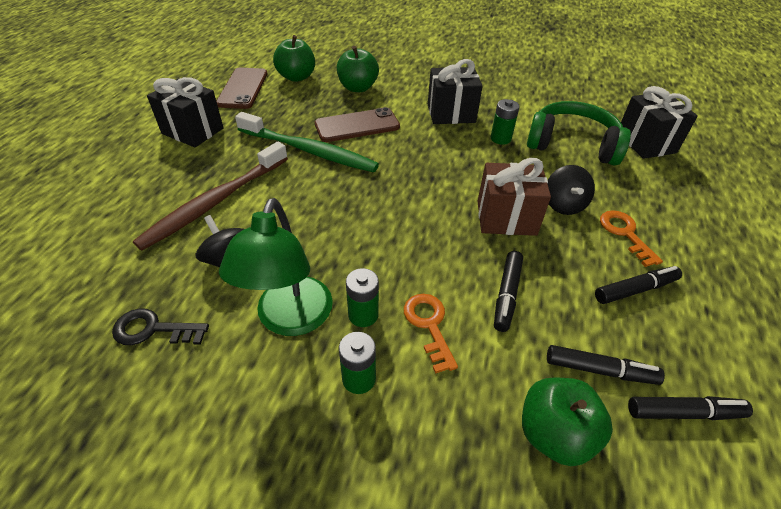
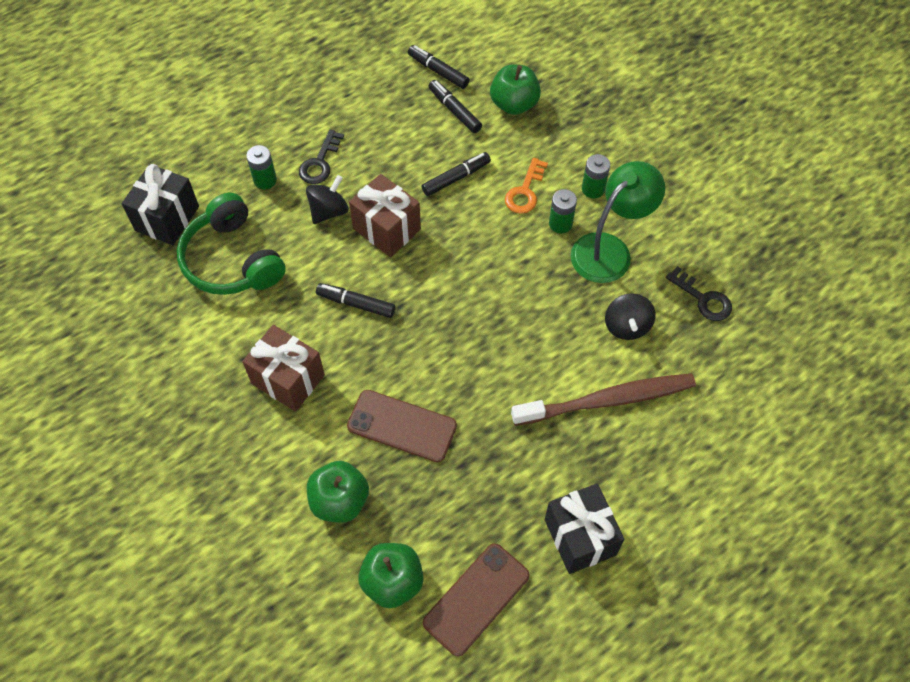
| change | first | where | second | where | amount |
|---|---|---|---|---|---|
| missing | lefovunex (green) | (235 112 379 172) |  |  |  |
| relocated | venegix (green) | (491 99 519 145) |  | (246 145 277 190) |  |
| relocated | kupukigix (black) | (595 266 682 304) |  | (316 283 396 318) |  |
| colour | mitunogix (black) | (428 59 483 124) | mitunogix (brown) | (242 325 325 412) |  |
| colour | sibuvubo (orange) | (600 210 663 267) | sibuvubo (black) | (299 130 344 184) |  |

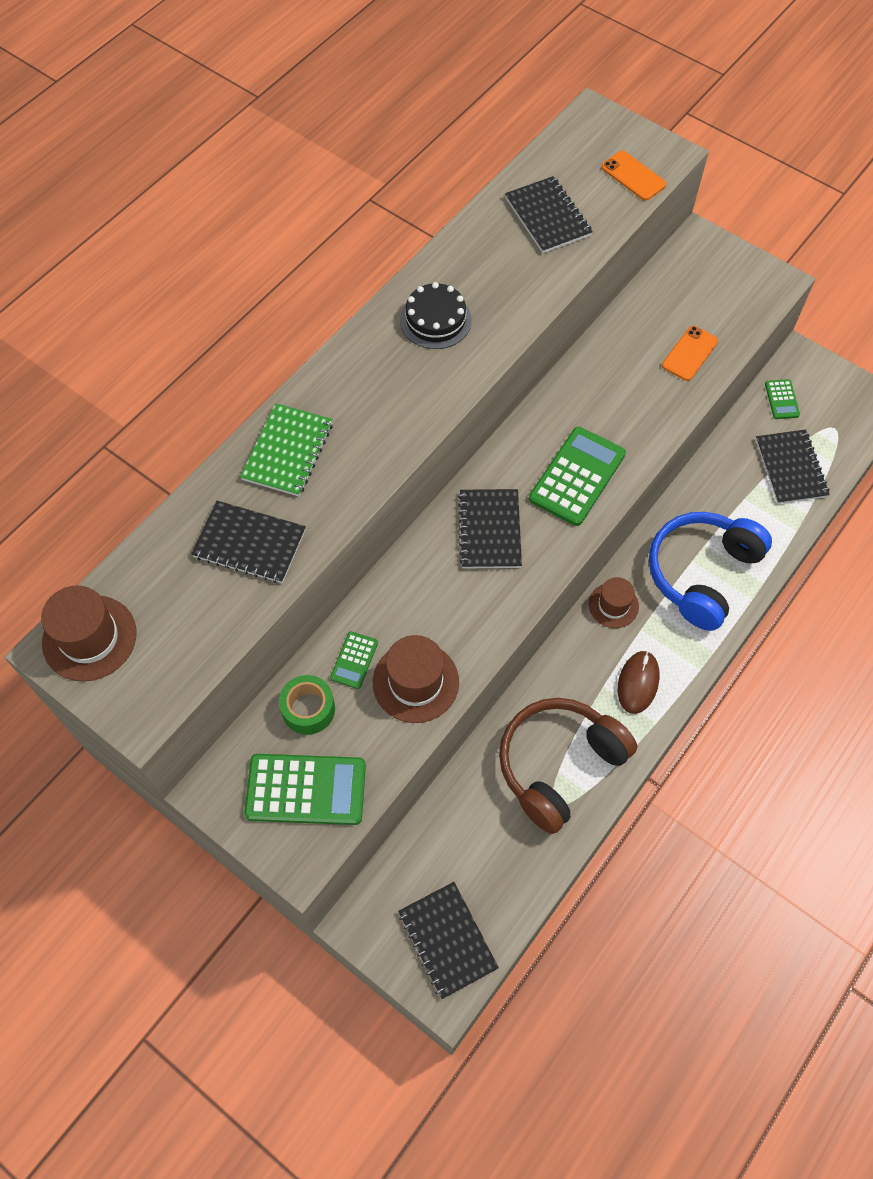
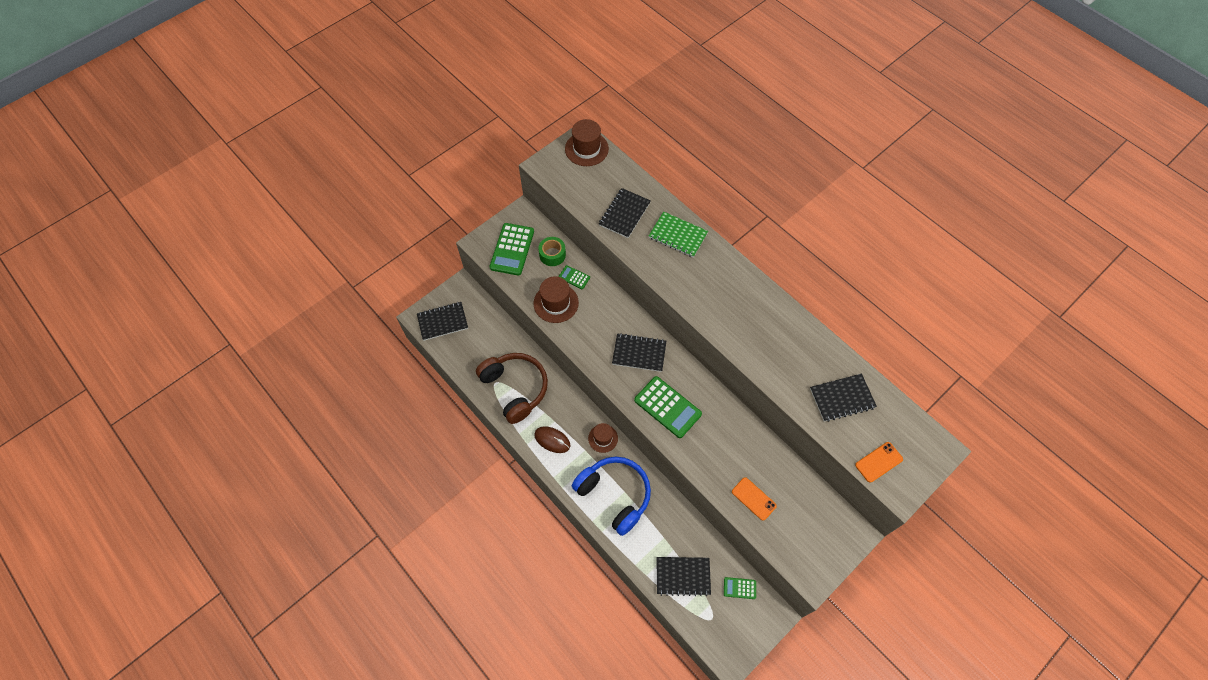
| change | first | where | second | where | amount |
|---|---|---|---|---|---|
| missing | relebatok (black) | (400 282 472 349) |  |  |  |

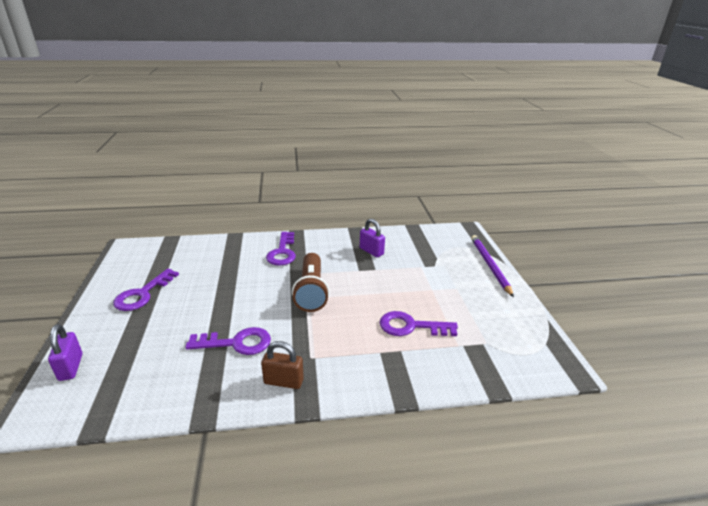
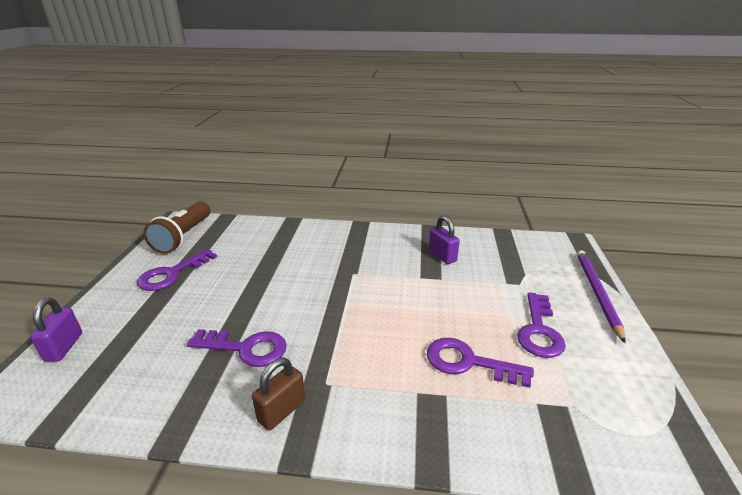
| change | first | where | second | where | amount |
|---|---|---|---|---|---|
| relocated | sibuvubo (purple) | (266 232 296 266) |  | (517 292 566 358) |  |
| relocated | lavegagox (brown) | (292 253 329 312) |  | (143 201 210 254) |  |
| spun | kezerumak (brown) | (261 341 304 389) |  | (252 357 305 430) | 75 degrees counterclockwise |

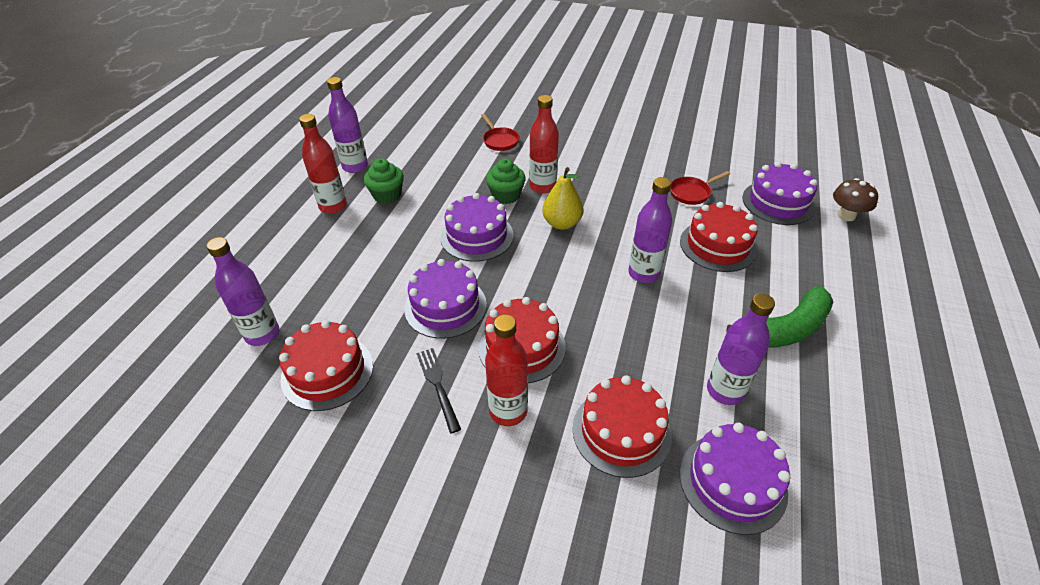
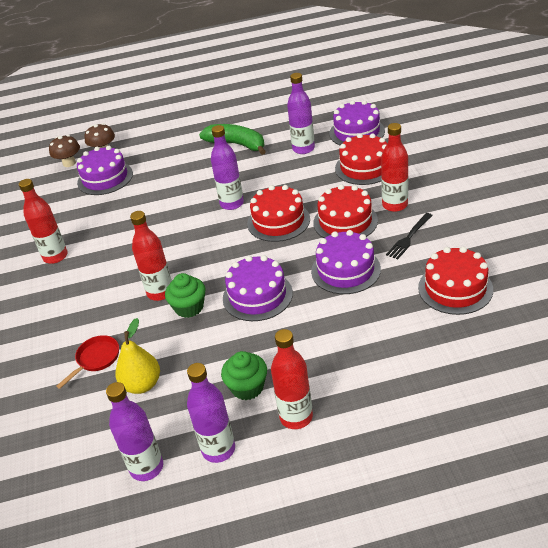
| change | first | where | second | where | amount |
|---|---|---|---|---|---|
| missing | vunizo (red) | (670 171 730 205) |  |  |  |
| appeared |  |  | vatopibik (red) | (19 179 68 264) |  |
| appeared |  |  | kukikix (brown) | (49 135 80 167) |  |
| relocated | vatopibik (purple) | (206 237 279 346) |  | (106 382 163 481) |  |
| relocated | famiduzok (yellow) | (542 167 583 230) |  | (115 318 160 394) |  |
| relocated | relebatok (red) | (680 202 758 272) |  | (247 185 310 242) |  |

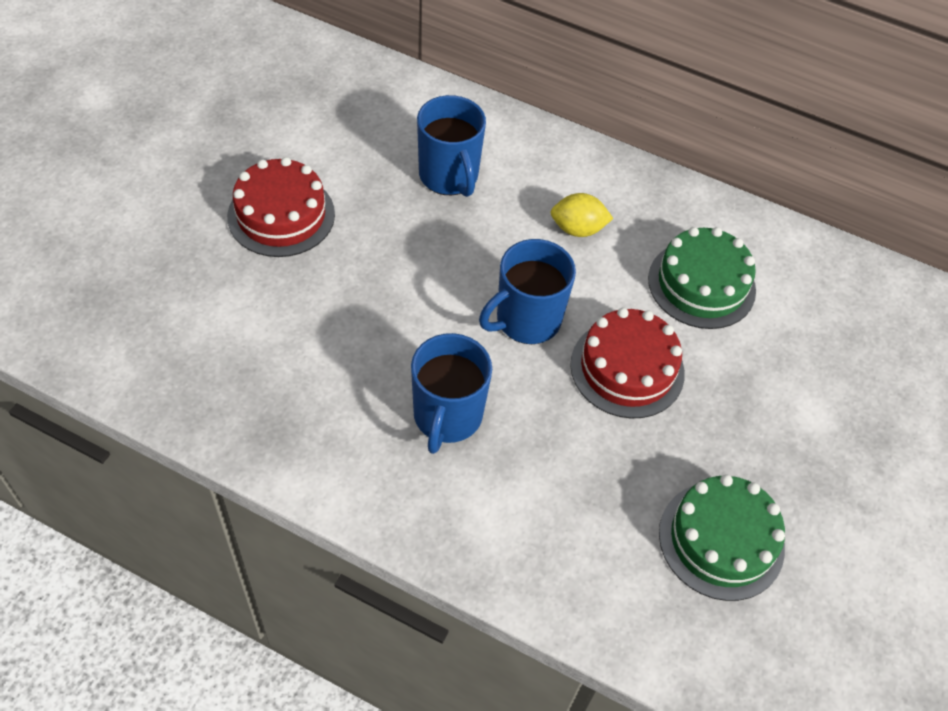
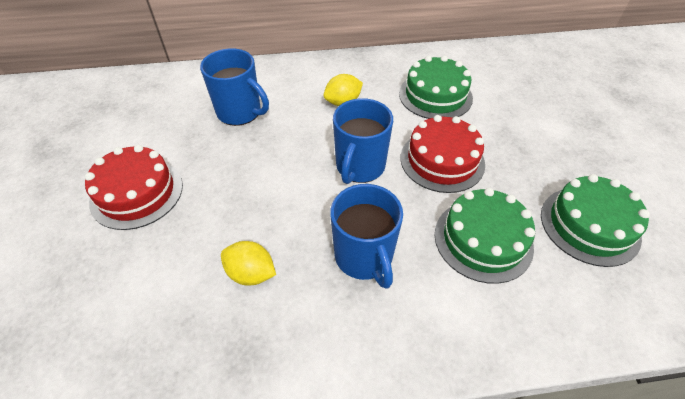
| change | first | where | second | where | amount |
|---|---|---|---|---|---|
| appeared |  |  | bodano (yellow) | (221 241 276 286) |  |
| appeared |  |  | relebatok (green) | (435 188 535 284) |  |

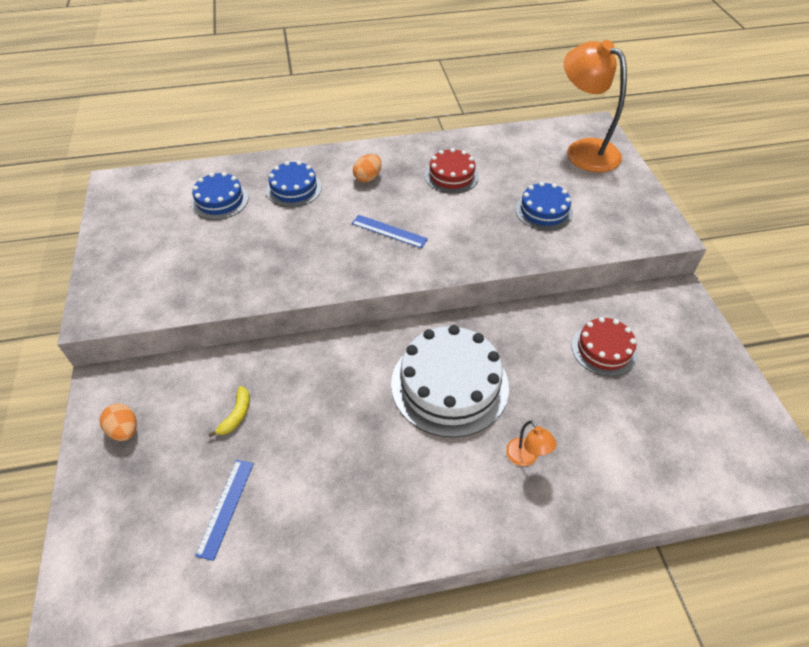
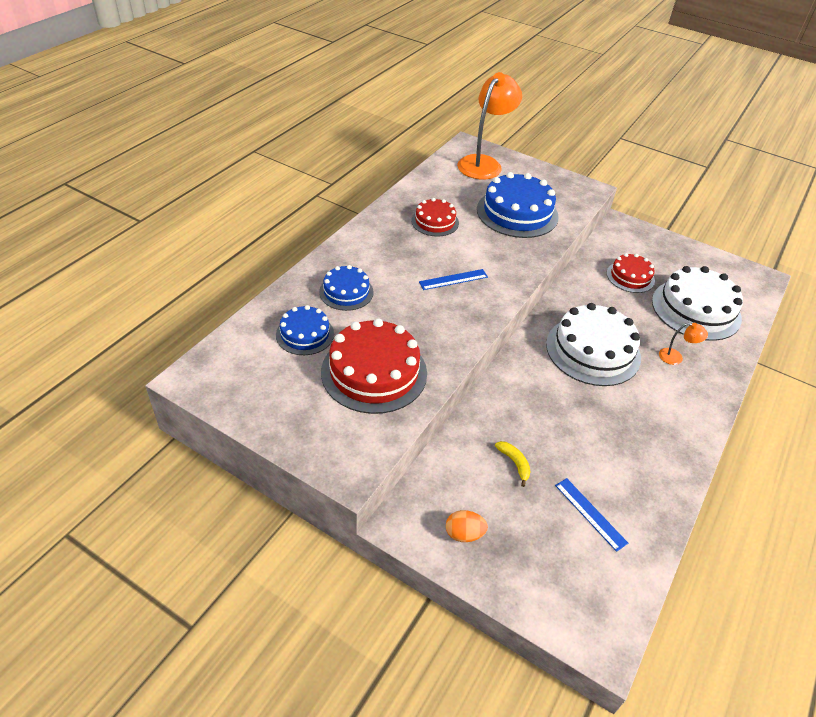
| change | first | where | second | where | amount |
|---|---|---|---|---|---|
| missing | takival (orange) | (353 154 382 182) |  |  |  |
| appeared |  |  | relebatok (red) | (321 318 427 414) |  |
| appeared |  |  | relebatok (white) | (652 266 743 341) |  |
| spun | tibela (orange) | (564 40 627 172) |  | (457 72 522 179) | 120 degrees clockwise |
| size | relebatok (blue) | (515 182 573 231) |  | (477 172 559 238) | x1.76 |

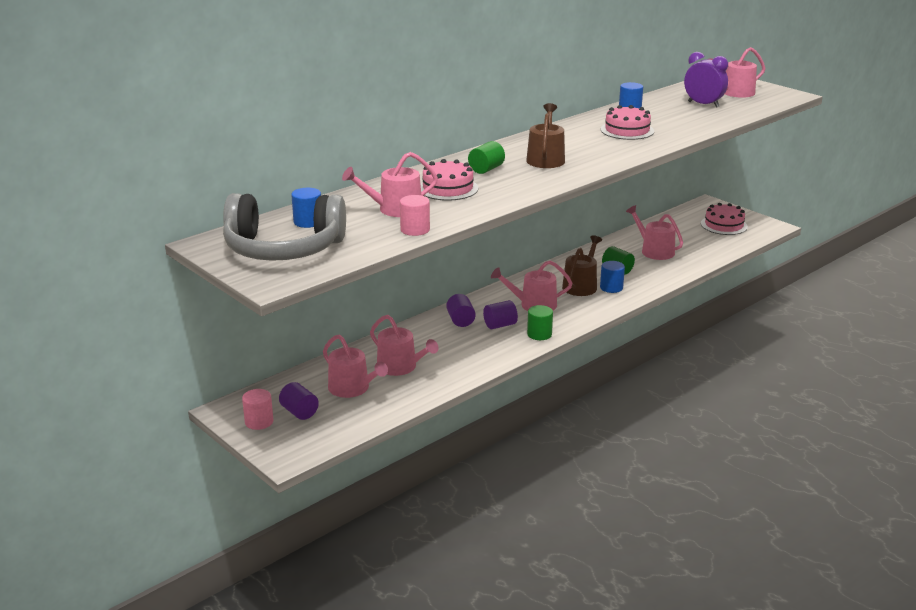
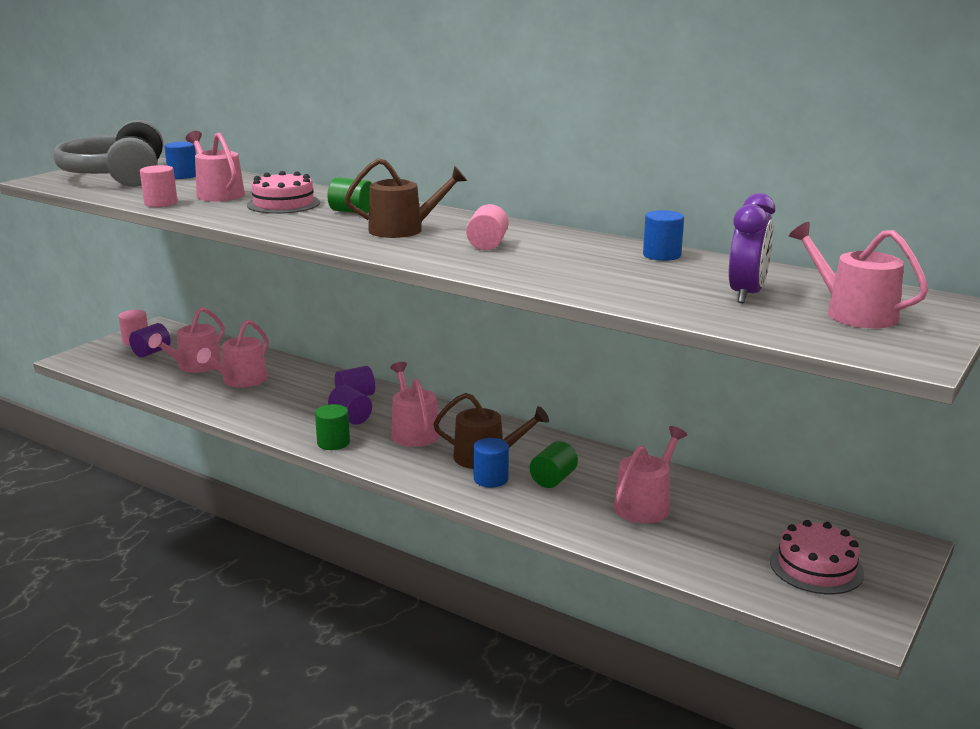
| change | first | where | second | where | amount |
|---|---|---|---|---|---|
| missing | relebatok (pink) | (601 105 654 140) |  |  |  |
| appeared |  |  | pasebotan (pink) | (466 204 509 250) |  |

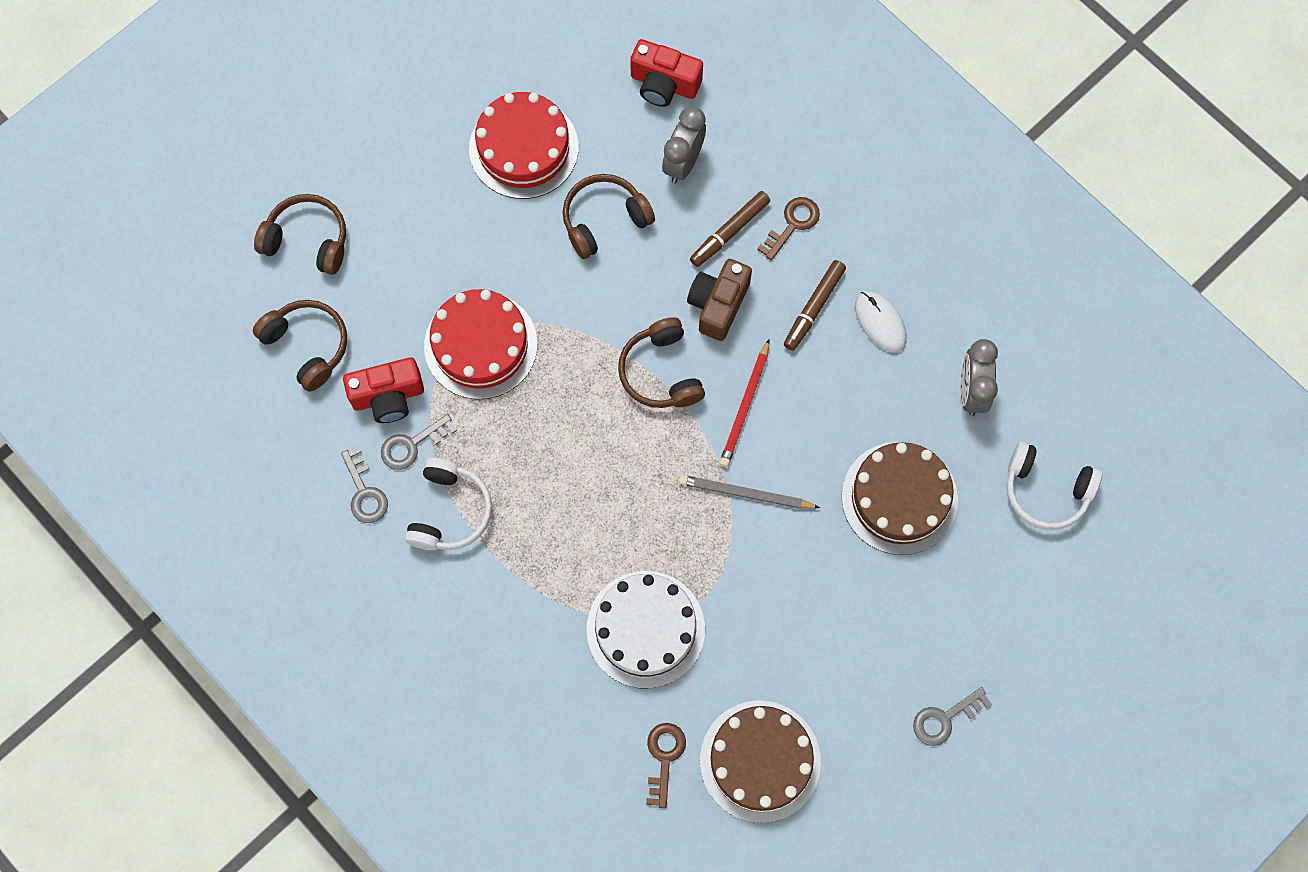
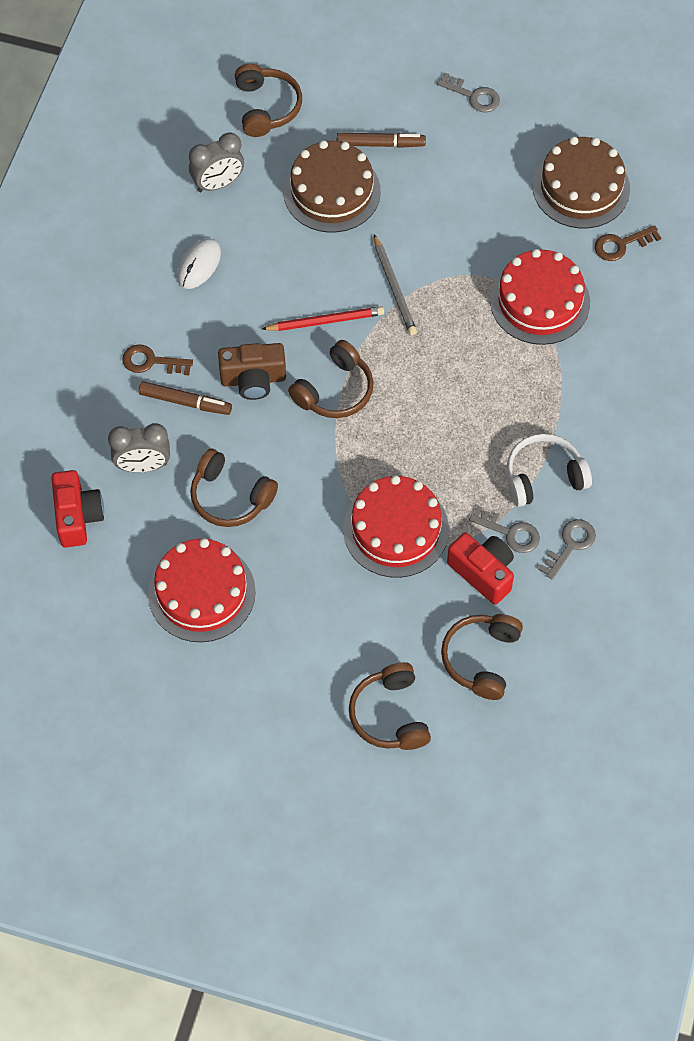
| change | first | where | second | where | amount |
|---|---|---|---|---|---|
| relocated | kupukigix (brown) | (784 260 846 351) |  | (337 133 426 148) |  |
| colour | relebatok (white) | (587 571 705 688) | relebatok (red) | (490 249 590 345) |  |
| colour | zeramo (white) | (1007 442 1102 530) | zeramo (brown) | (235 64 302 137) |  |

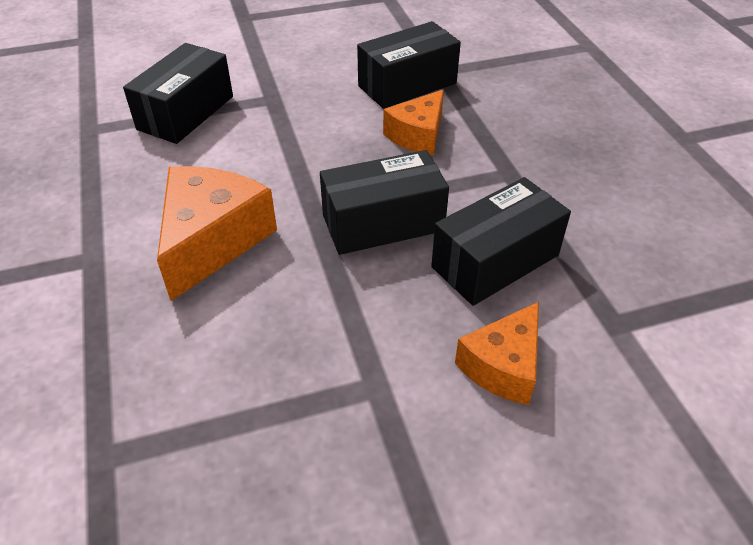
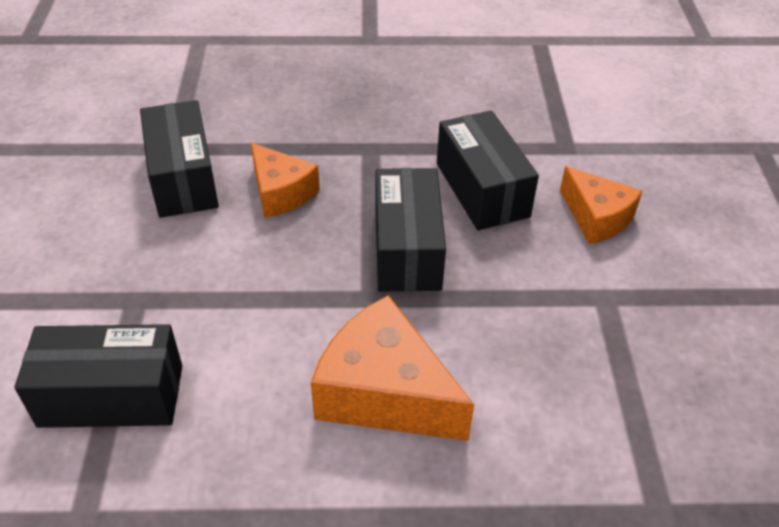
| change | first | where | second | where | amount |
|---|---|---|---|---|---|
| spun | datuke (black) | (123 43 233 144) |  | (14 324 182 428) | 45 degrees counterclockwise |

